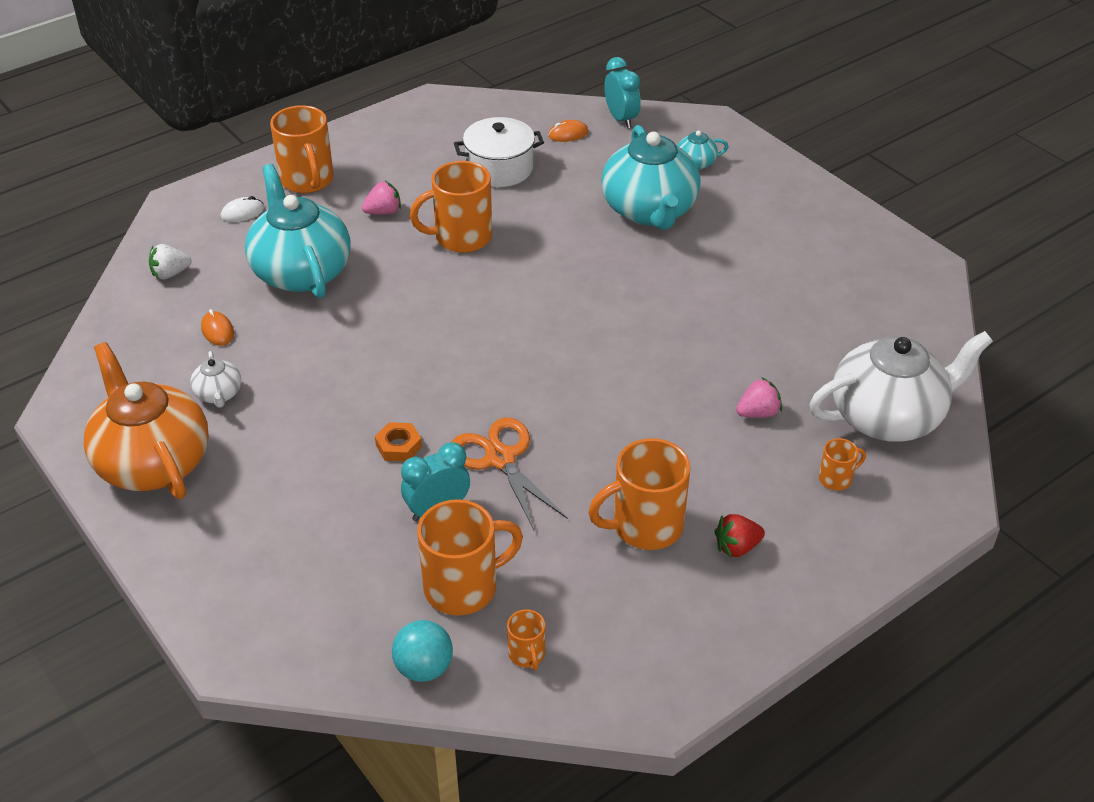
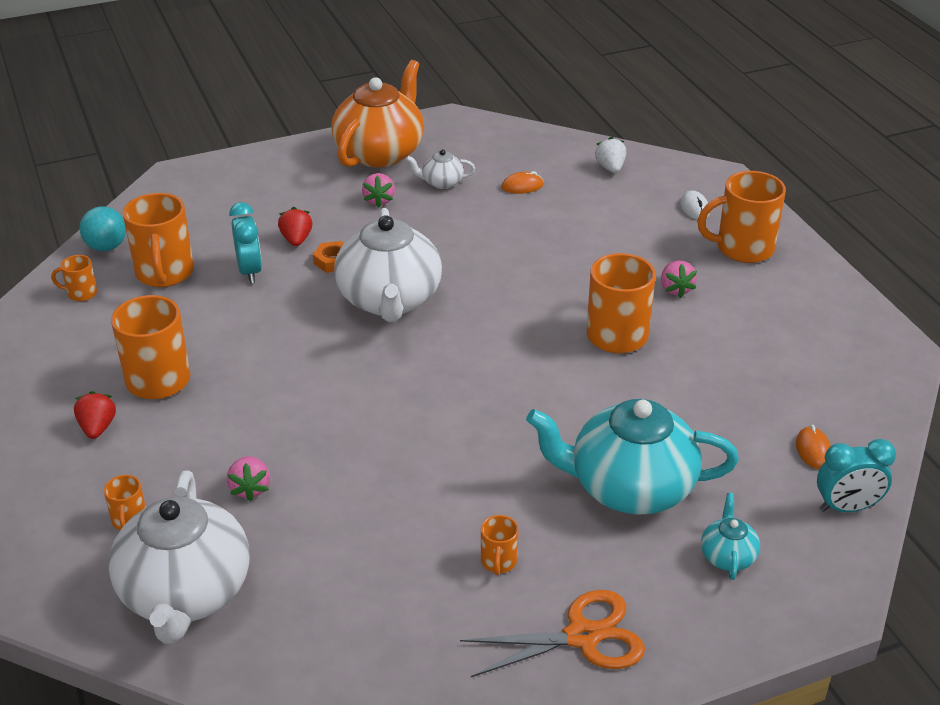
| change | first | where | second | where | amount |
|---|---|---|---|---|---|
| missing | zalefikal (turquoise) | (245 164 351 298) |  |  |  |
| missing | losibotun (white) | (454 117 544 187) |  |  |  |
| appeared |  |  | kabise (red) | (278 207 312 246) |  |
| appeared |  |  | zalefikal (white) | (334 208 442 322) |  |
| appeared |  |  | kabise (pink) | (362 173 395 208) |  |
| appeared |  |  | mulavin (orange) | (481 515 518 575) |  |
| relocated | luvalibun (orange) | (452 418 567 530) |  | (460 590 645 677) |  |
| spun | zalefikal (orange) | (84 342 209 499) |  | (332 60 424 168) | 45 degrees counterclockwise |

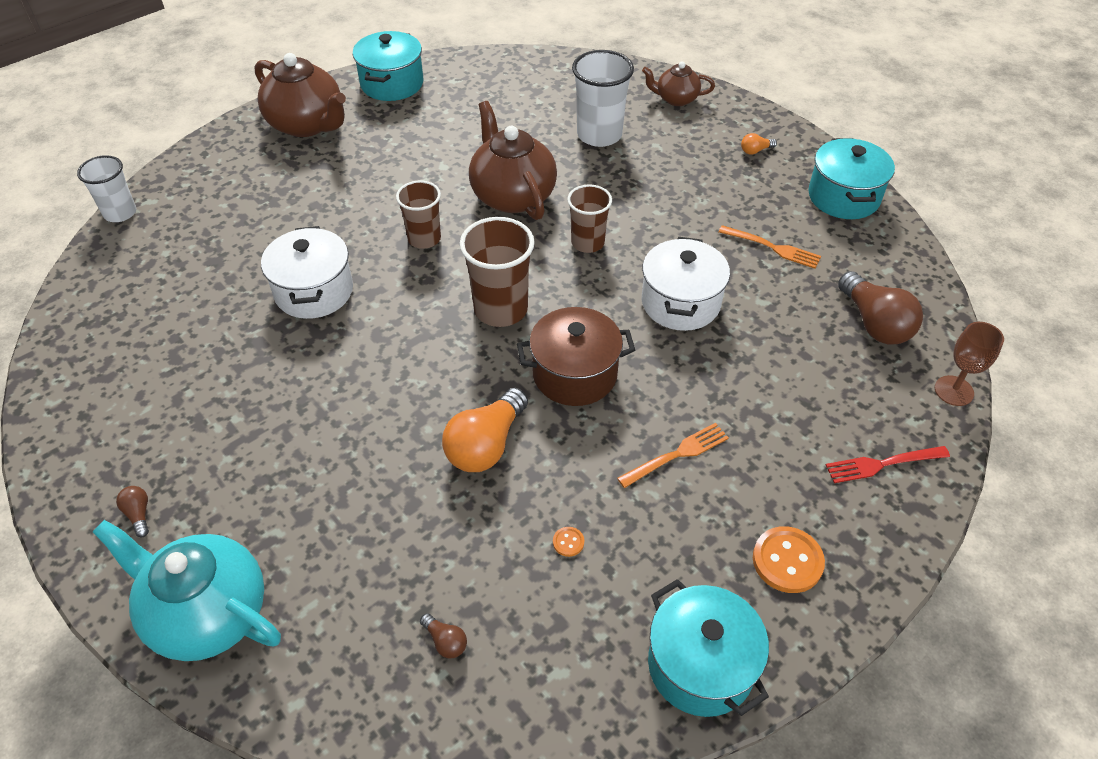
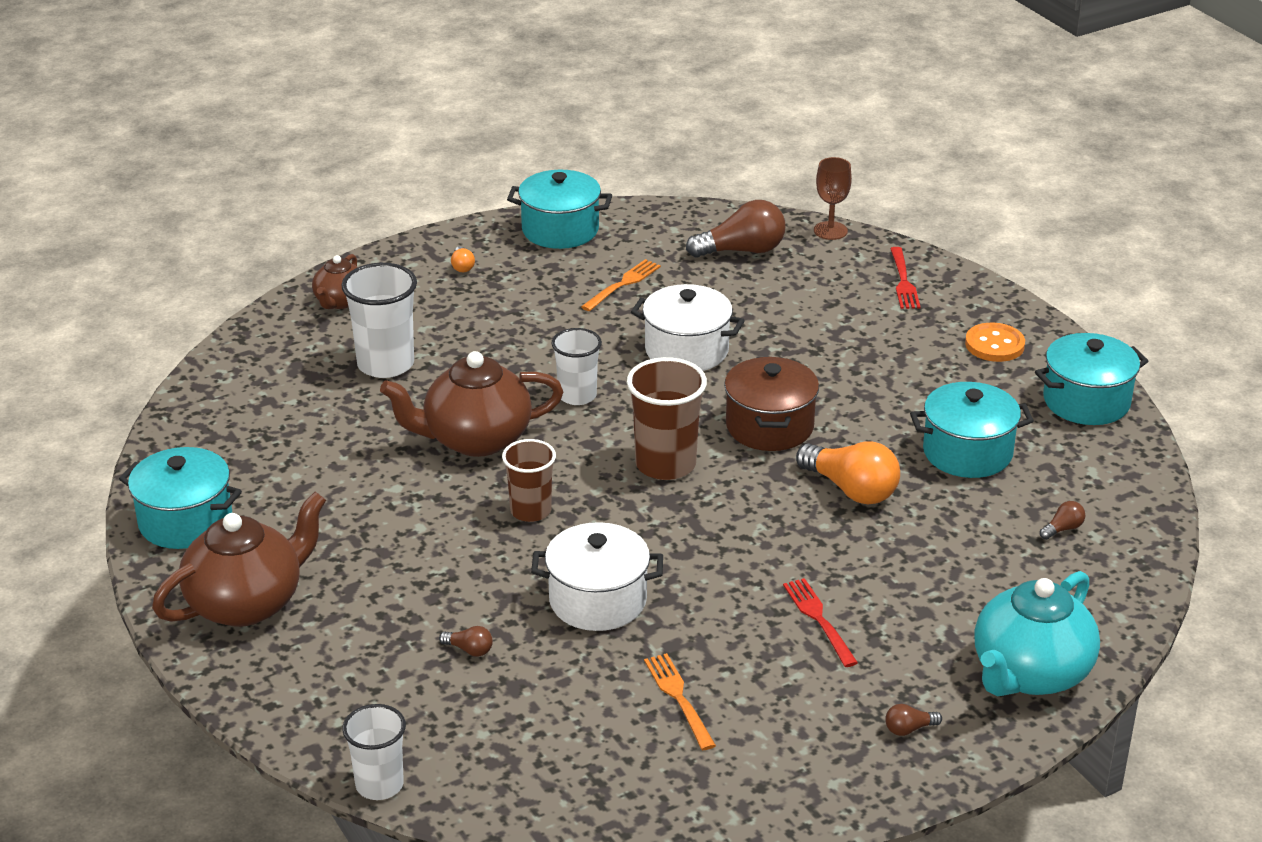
| change | first | where | second | where | amount |
|---|---|---|---|---|---|
| appeared |  |  | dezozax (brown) | (439 626 493 657) |  |
| appeared |  |  | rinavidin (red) | (783 578 858 667) |  |
| relocated | rinavidin (orange) | (617 423 729 488) |  | (644 653 716 750) |  |
| exchanged | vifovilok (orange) | (553 527 584 557) | losibotun (turquoise) | (910 382 1034 478) |  |
| colour | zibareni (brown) | (567 184 612 253) | zibareni (white) | (551 328 602 405) |  |

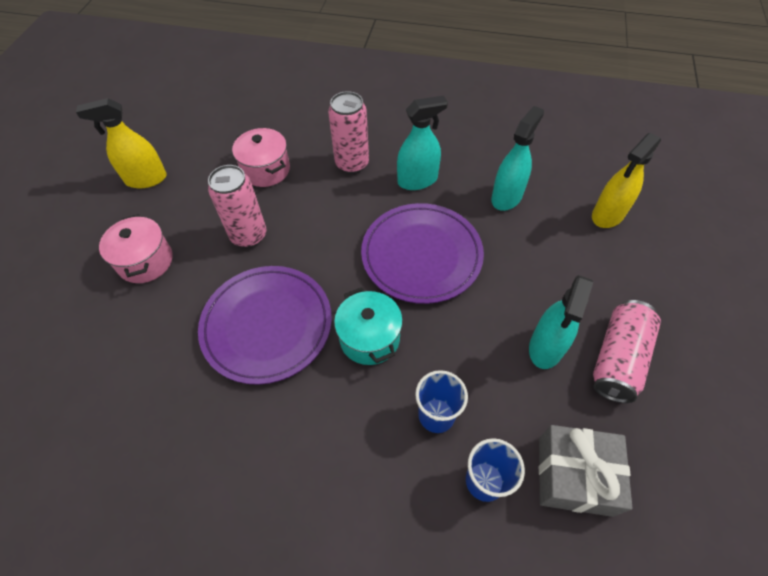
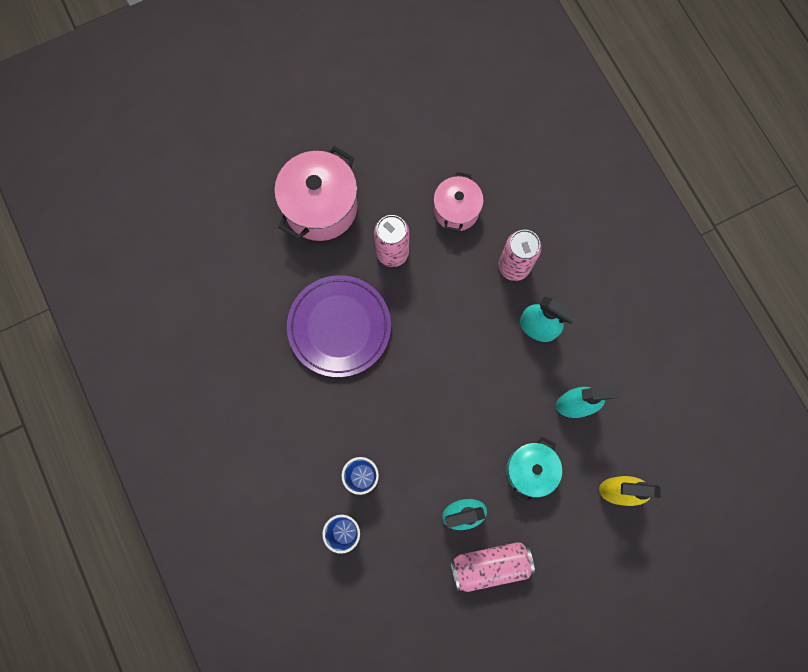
| change | first | where | second | where | amount |
|---|---|---|---|---|---|
| missing | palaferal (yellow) | (76 98 167 188) |  |  |  |
| missing | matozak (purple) | (361 203 484 304) |  |  |  |
| missing | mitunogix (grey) | (539 425 633 517) |  |  |  |
| relocated | losibotun (turquoise) | (334 287 403 365) |  | (506 437 562 504) |  |
| size | losibotun (pink) | (99 214 172 283) |  | (274 146 358 241) | x1.62 |

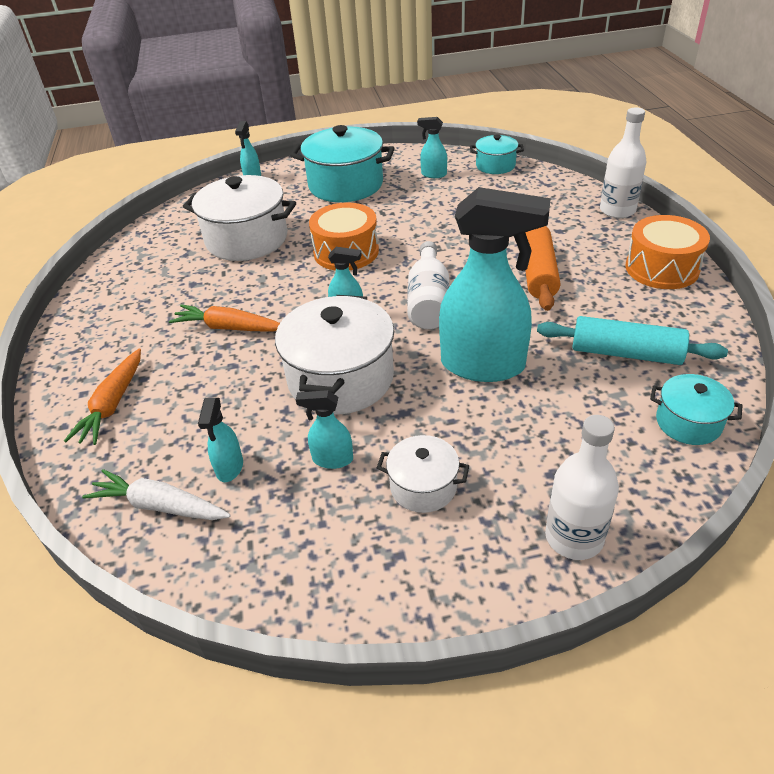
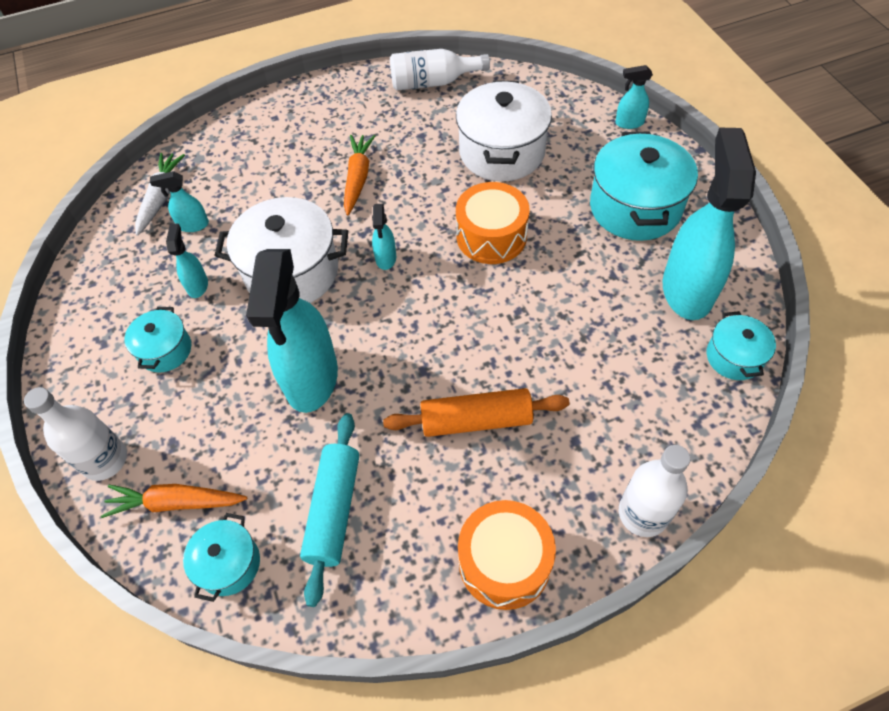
| change | first | where | second | where | amount |
|---|---|---|---|---|---|
| relocated | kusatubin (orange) | (64 348 141 445) |  | (101 484 247 518) |  |
| relocated | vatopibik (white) | (407 241 450 329) |  | (390 49 490 90) |  |
| colour | losibotun (white) | (377 435 469 513) | losibotun (turquoise) | (124 307 191 373) |  |
| size | palaferal (turquoise) | (417 117 447 178) |  | (663 128 756 320) | x2.27 |

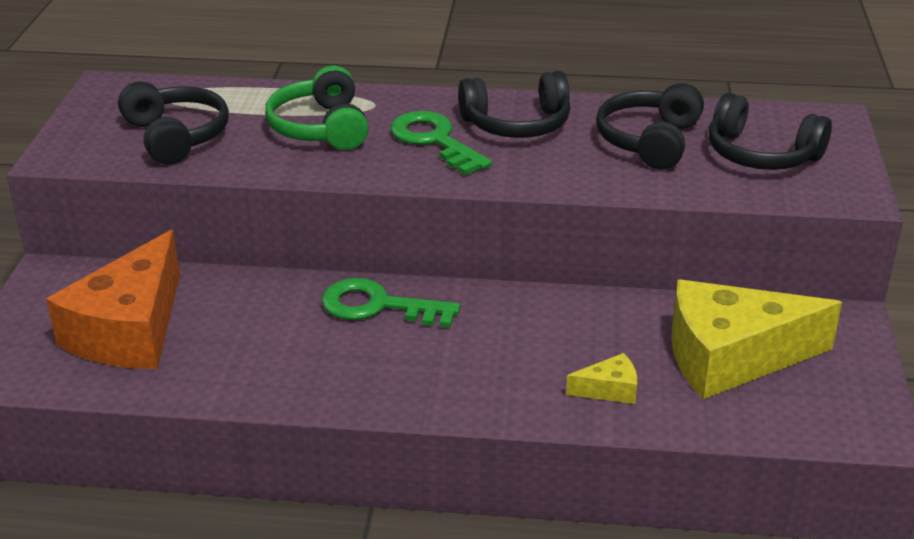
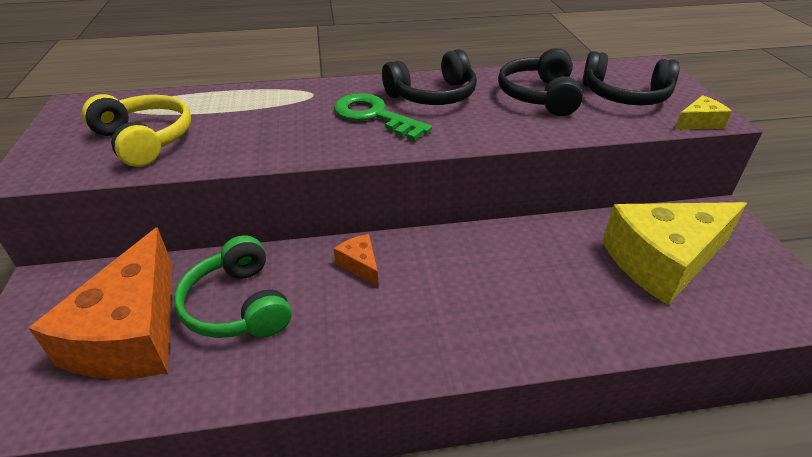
| change | first | where | second | where | amount |
|---|---|---|---|---|---|
| relocated | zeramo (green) | (265 66 369 150) |  | (174 235 292 338) |  |
| relocated | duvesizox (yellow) | (566 353 637 404) |  | (674 95 732 130) |  |
| exchanged | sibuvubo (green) | (322 278 460 328) | duvesizox (orange) | (334 234 379 287) |  |
| colour | zeramo (black) | (118 81 229 164) | zeramo (yellow) | (82 94 191 167) |  |

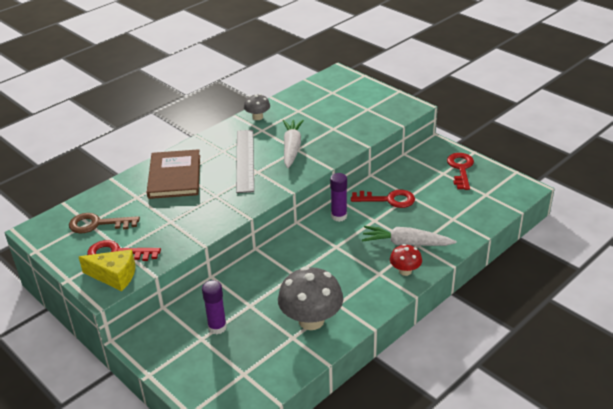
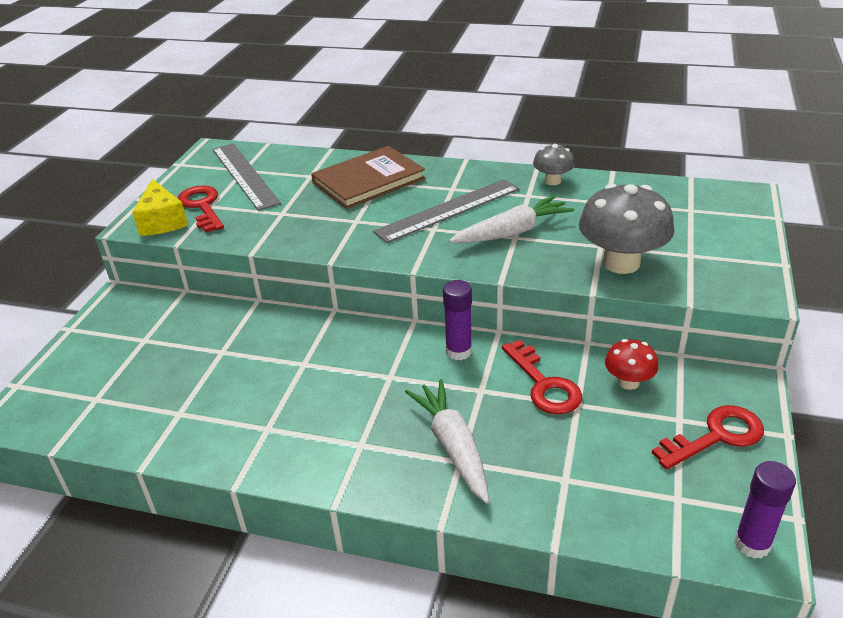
| change | first | where | second | where | amount |
|---|---|---|---|---|---|
| relocated | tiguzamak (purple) | (202 280 227 334) |  | (734 461 796 559) |  |
| relocated | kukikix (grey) | (278 267 343 330) |  | (579 183 674 274) |  |
| relocated | kukikix (red) | (390 244 422 276) |  | (605 339 658 390) |  |
| exchanged | sibuvubo (brown) | (69 213 140 233) | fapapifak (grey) | (213 144 281 211) |  |

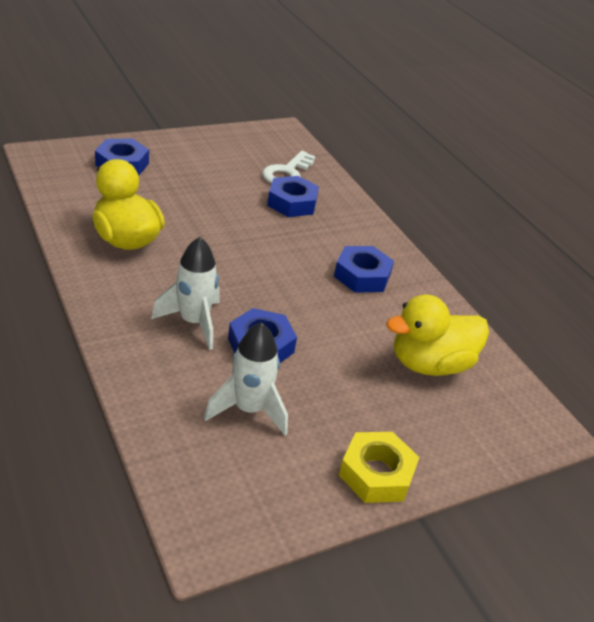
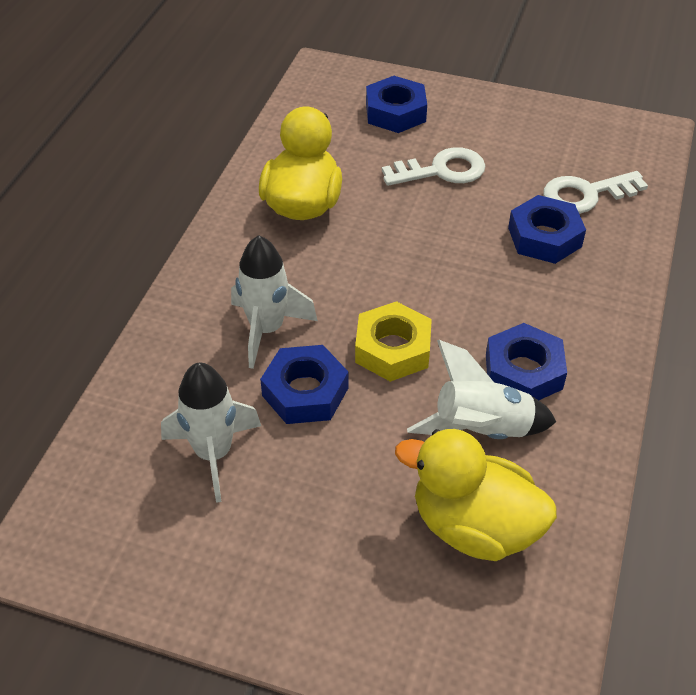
| change | first | where | second | where | amount |
|---|---|---|---|---|---|
| appeared |  |  | sibuvubo (white) | (382 147 485 186) |  |
| appeared |  |  | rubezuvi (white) | (407 340 556 439) |  |
| relocated | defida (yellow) | (339 432 420 503) |  | (355 301 432 382) |  |

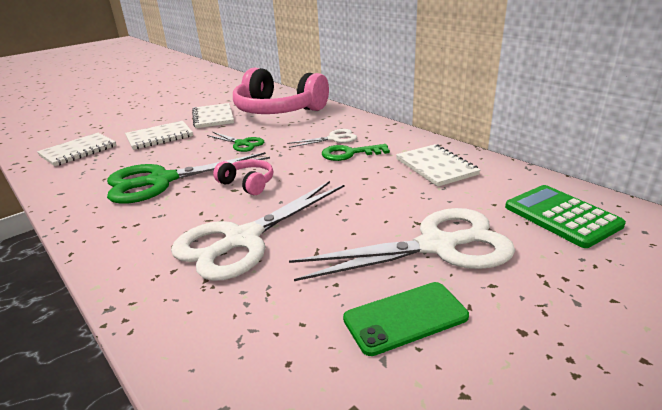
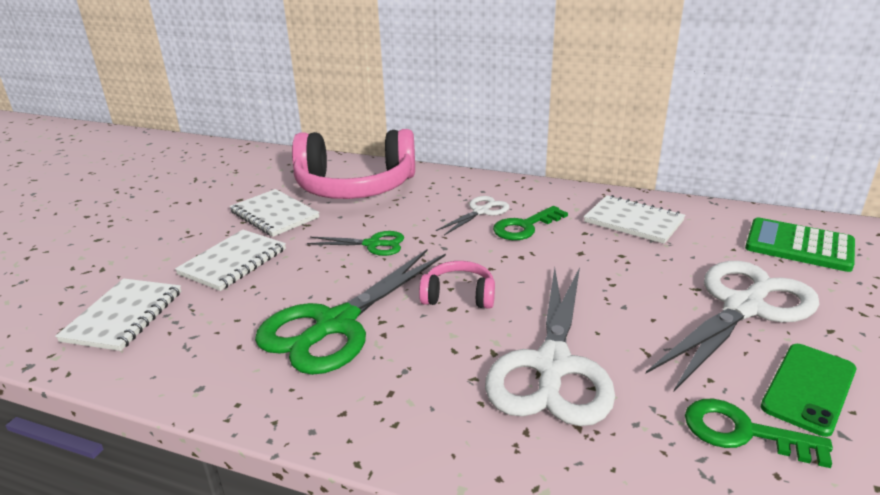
| change | first | where | second | where | amount |
|---|---|---|---|---|---|
| appeared |  |  | sibuvubo (green) | (685 399 833 468) |  |

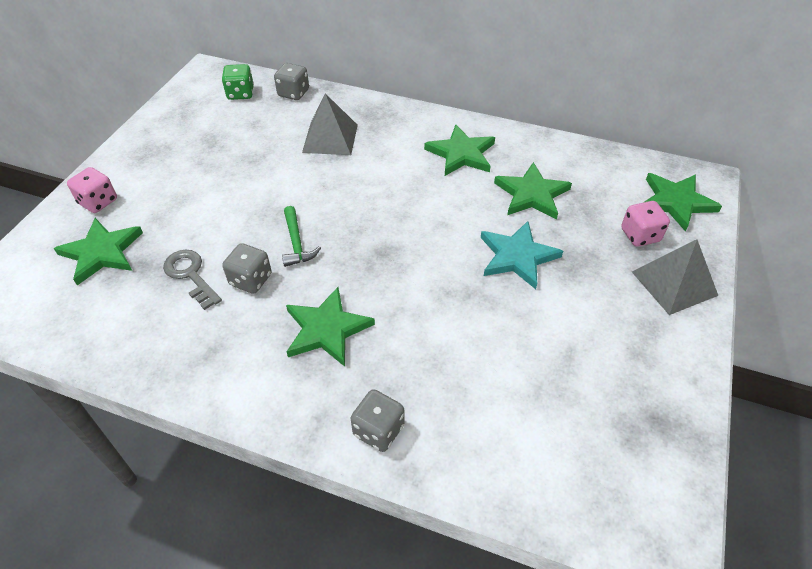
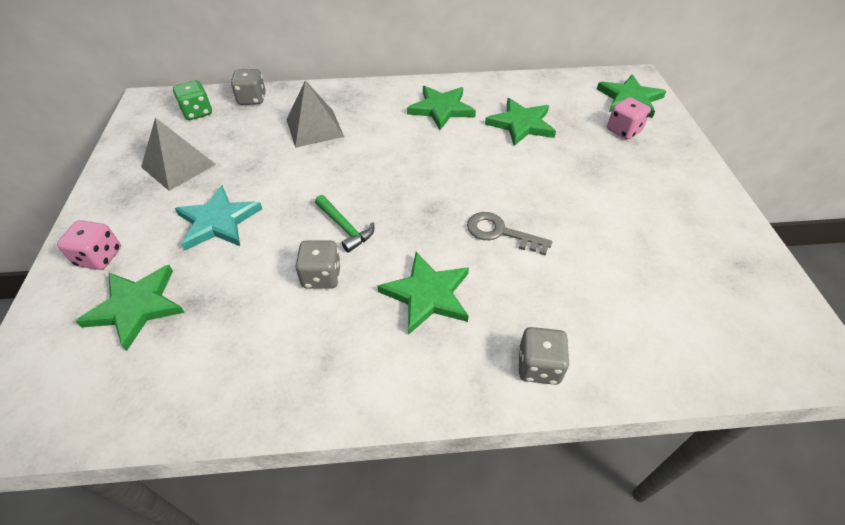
| change | first | where | second | where | amount |
|---|---|---|---|---|---|
| relocated | sibuvubo (grey) | (163 250 222 310) |  | (467 212 552 256) |  |
| relocated | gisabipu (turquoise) | (481 221 563 289) |  | (175 185 262 250) |  |
| relocated | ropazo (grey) | (632 239 718 315) |  | (141 118 216 191) |  |

